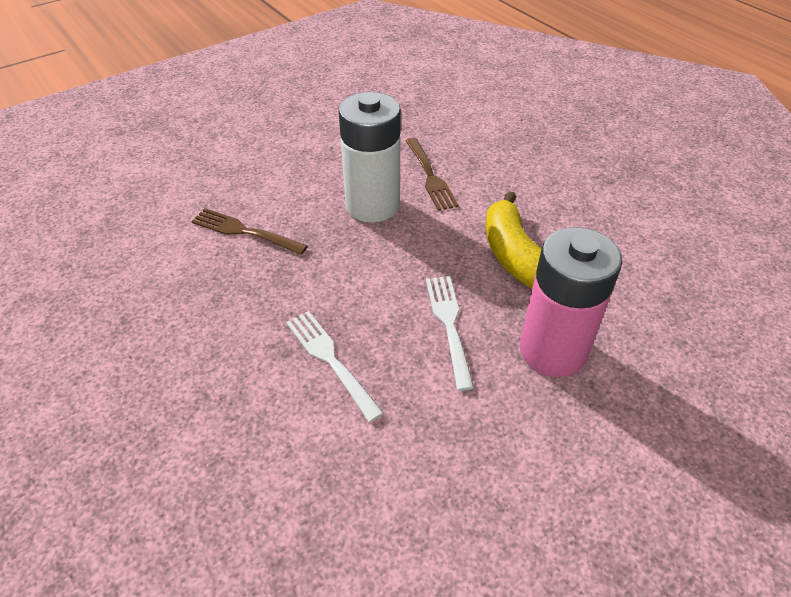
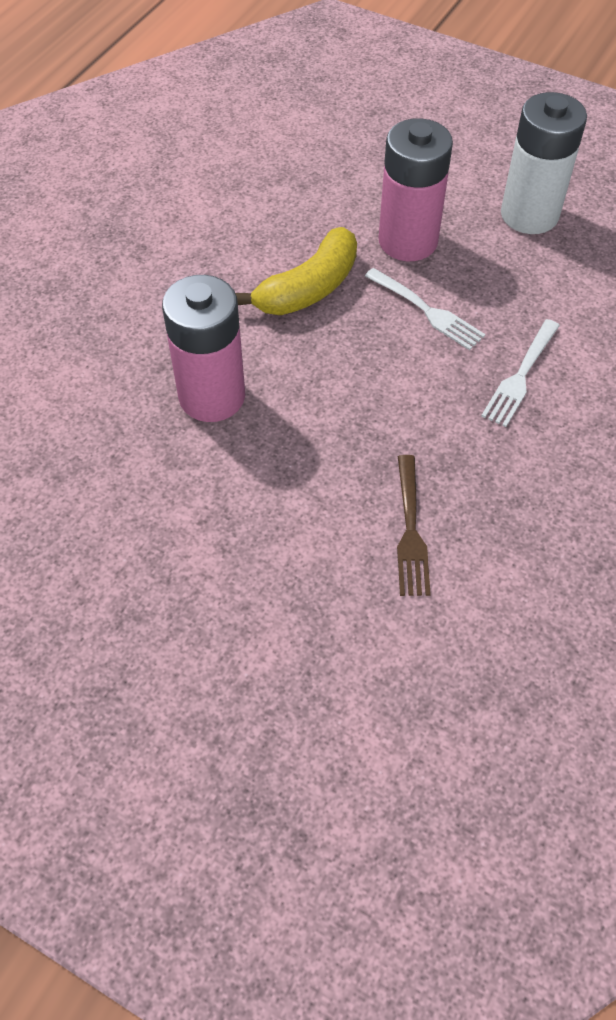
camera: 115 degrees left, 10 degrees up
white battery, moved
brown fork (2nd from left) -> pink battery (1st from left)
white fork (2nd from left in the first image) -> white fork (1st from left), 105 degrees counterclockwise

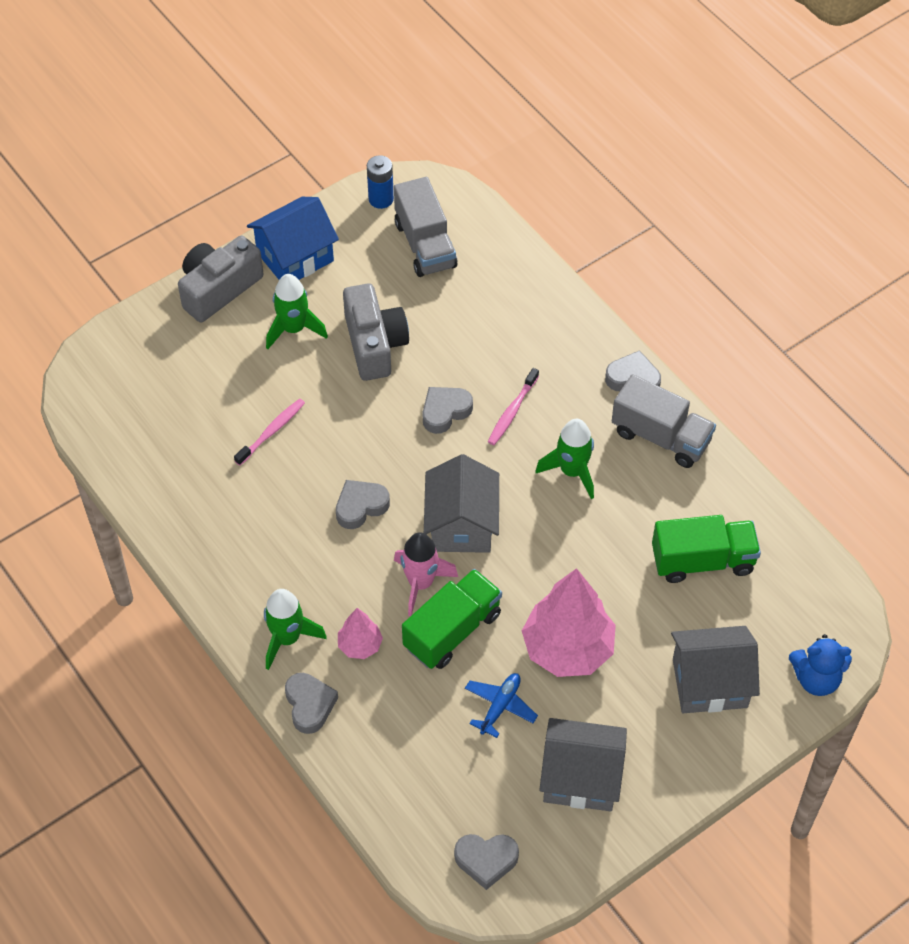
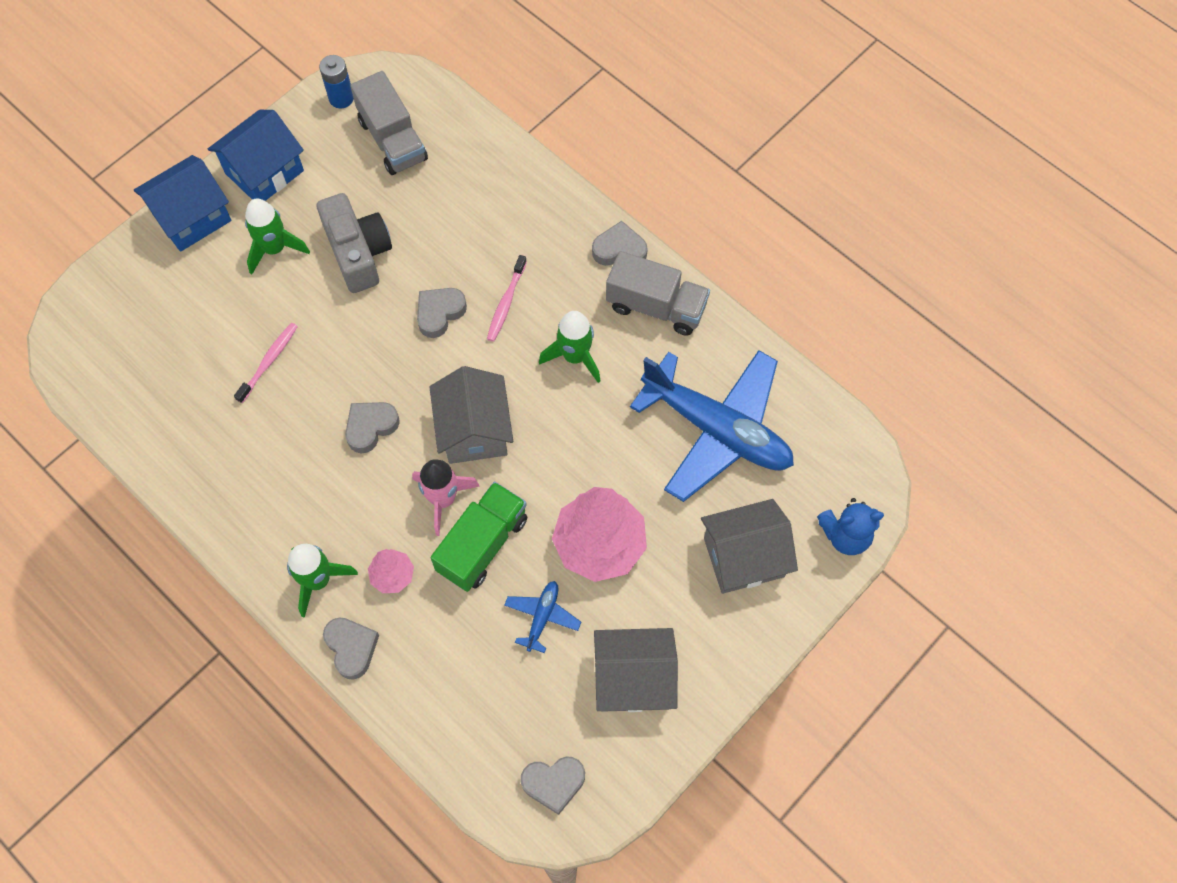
camera: 10 degrees left, 10 degrees up
grey camera (1st from left) -> blue house (1st from left)
green truck (2nd from left) -> blue plane (2nd from left)

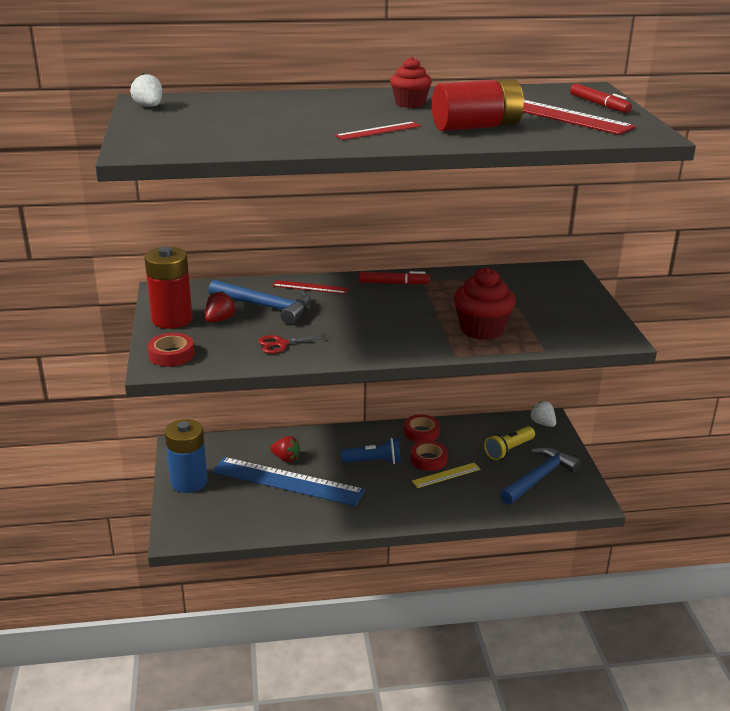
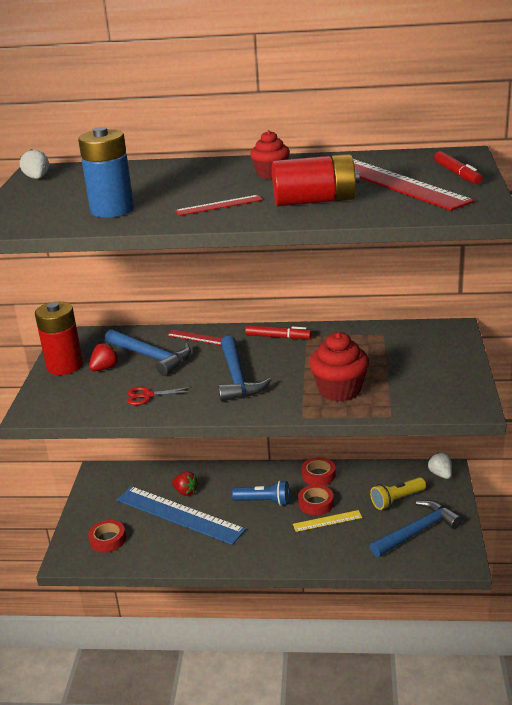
camera: 15 degrees right, 0 degrees up
none -> blue hammer (2nd from left)
red tape (1st from left), moved
blue battery, moved

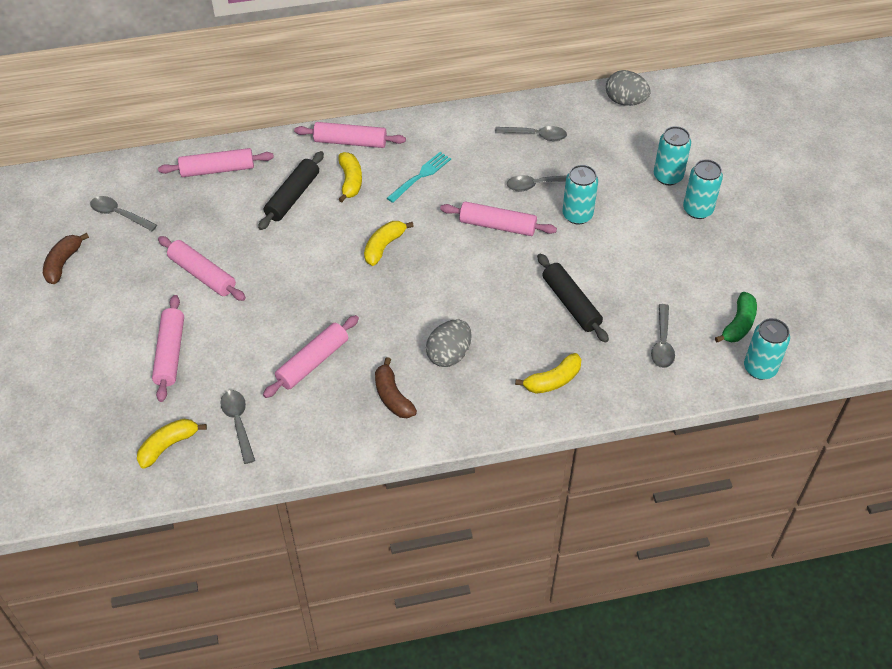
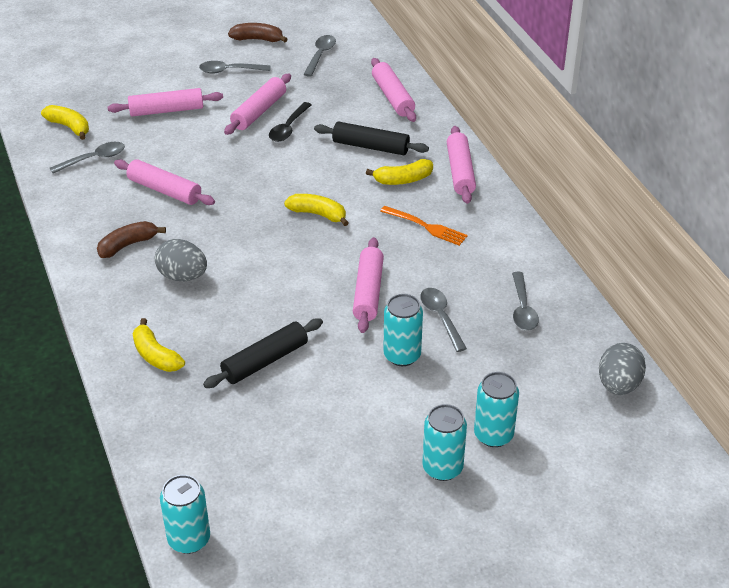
camera: 80 degrees right, 10 degrees down
green banana -> none
none -> black spoon
grey spoon (5th from left in the first image) -> grey spoon (2nd from left), moved
turquoise fork -> orange fork

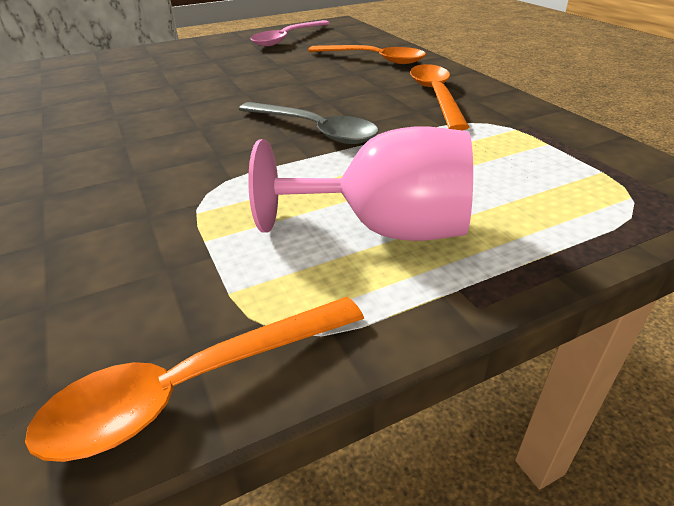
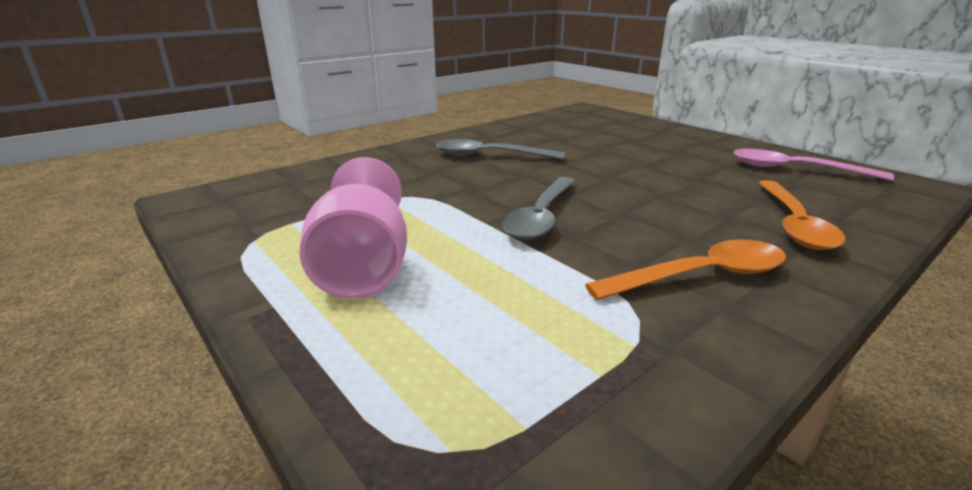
camera: 75 degrees right, 10 degrees down
orange spoon (1st from left) -> none
none -> grey spoon (1st from left)

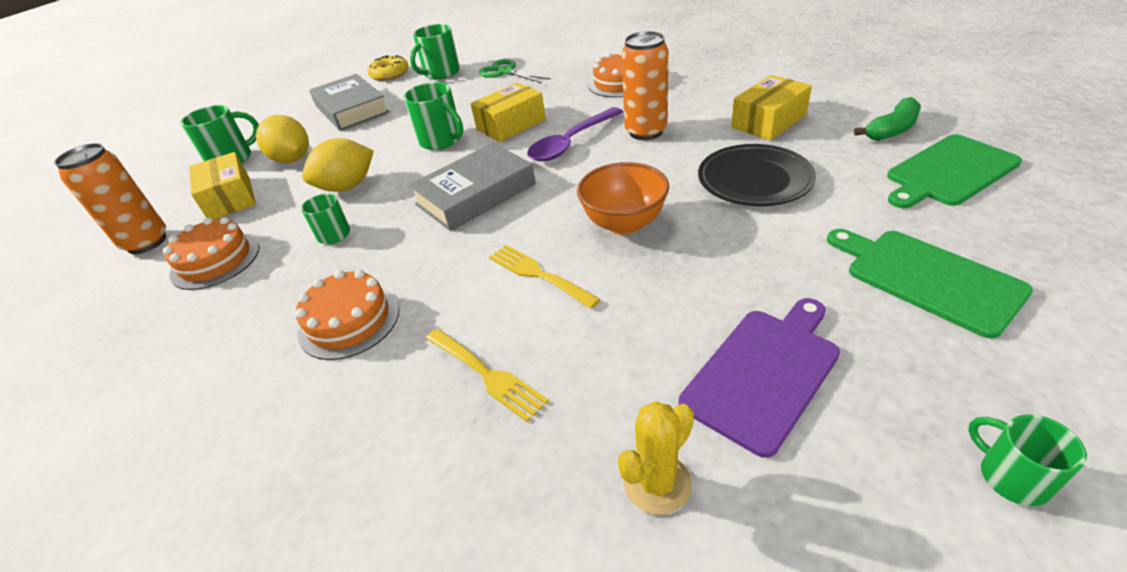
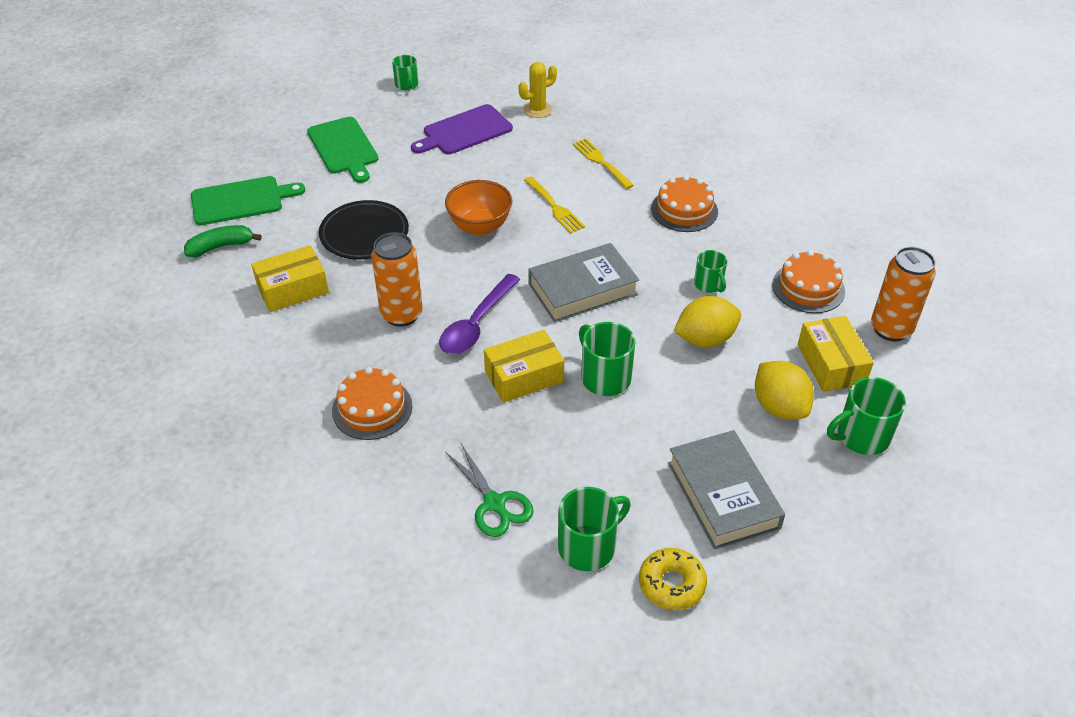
camera: 170 degrees left, 5 degrees up
purple spoon, 150 degrees clockwise

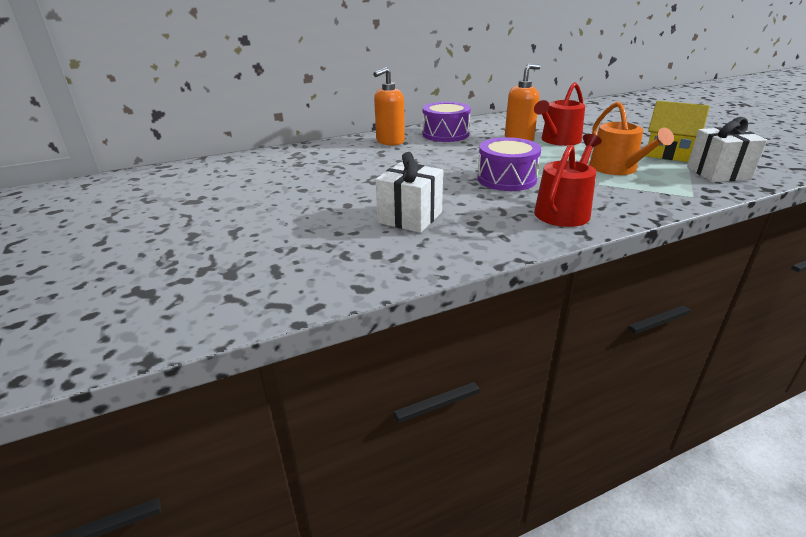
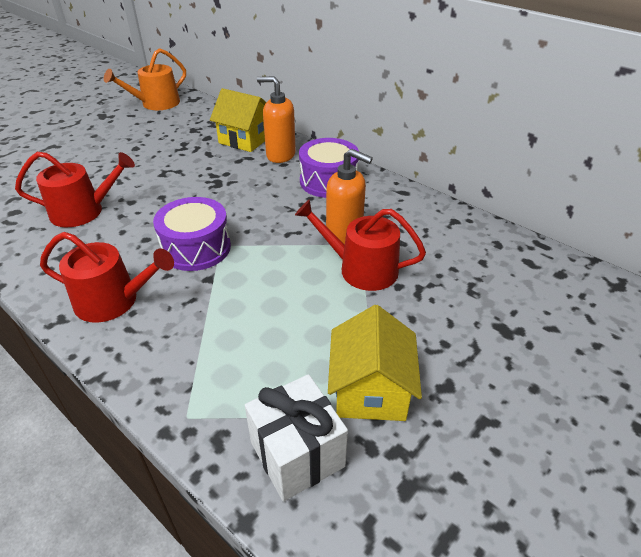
camera: 65 degrees right, 10 degrees up
none -> yellow house (1st from left)
orange watering can, moved
white gift (1st from left) -> red watering can (1st from left)

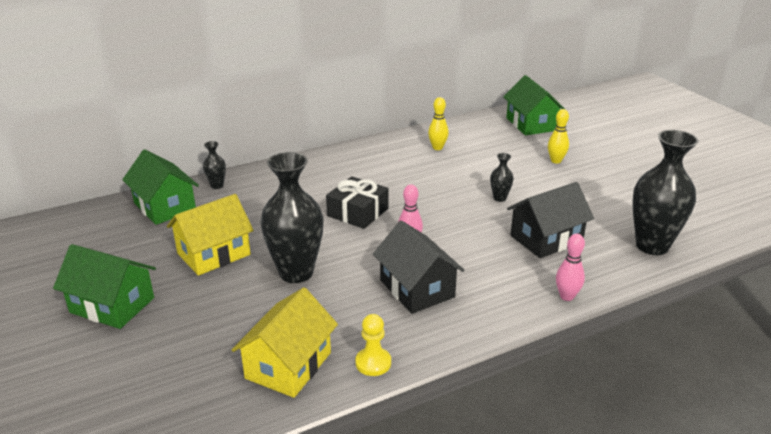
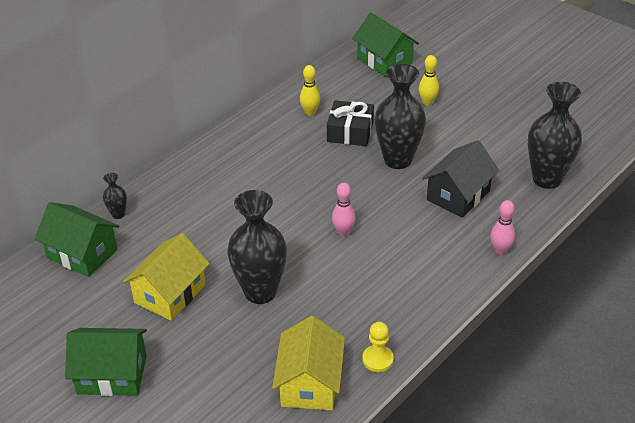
camera: 20 degrees left, 10 degrees up
black house (1st from left) -> none
black gift, moved
black vase (3rd from left), x2.27

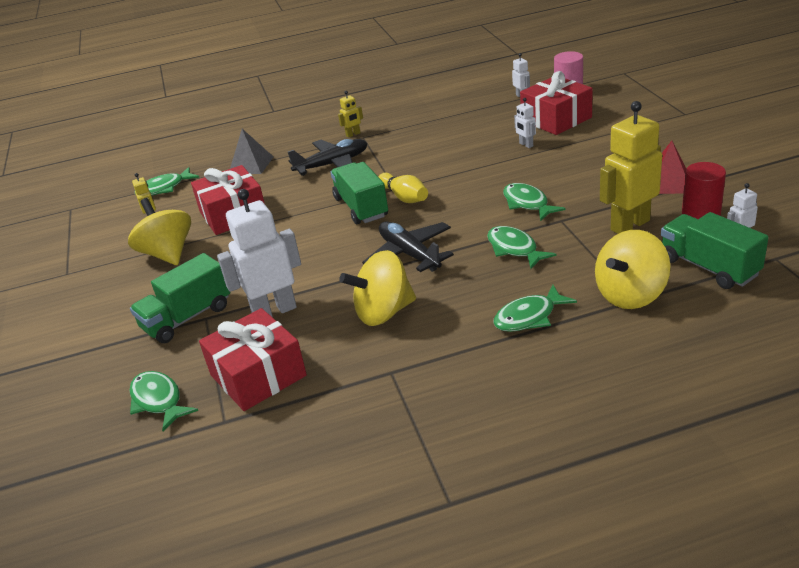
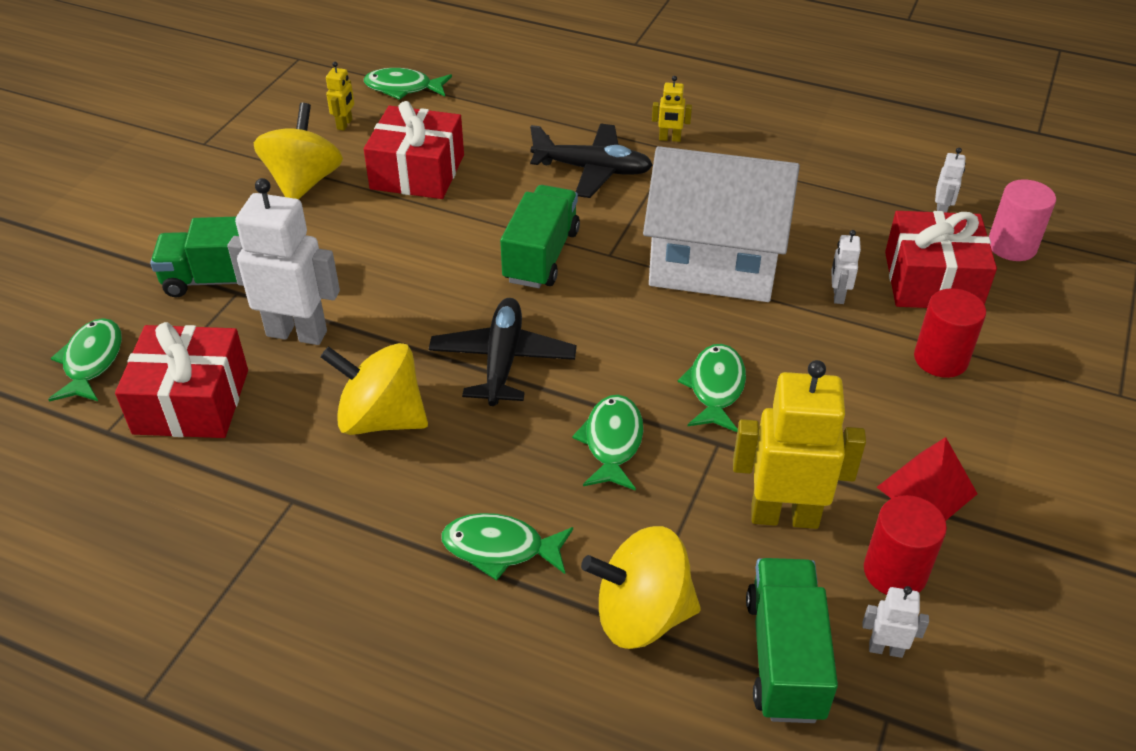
camera: 35 degrees right, 10 degrees up
grey pyramid -> none
yellow bowling pin -> none
none -> white house
none -> red cylinder (2nd from left)

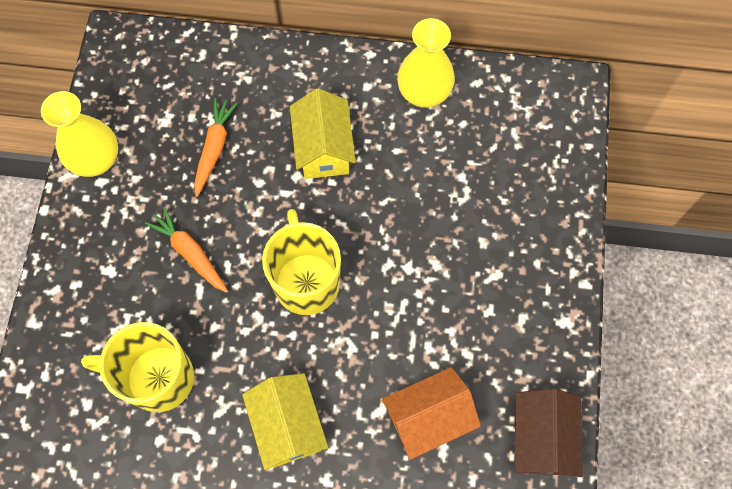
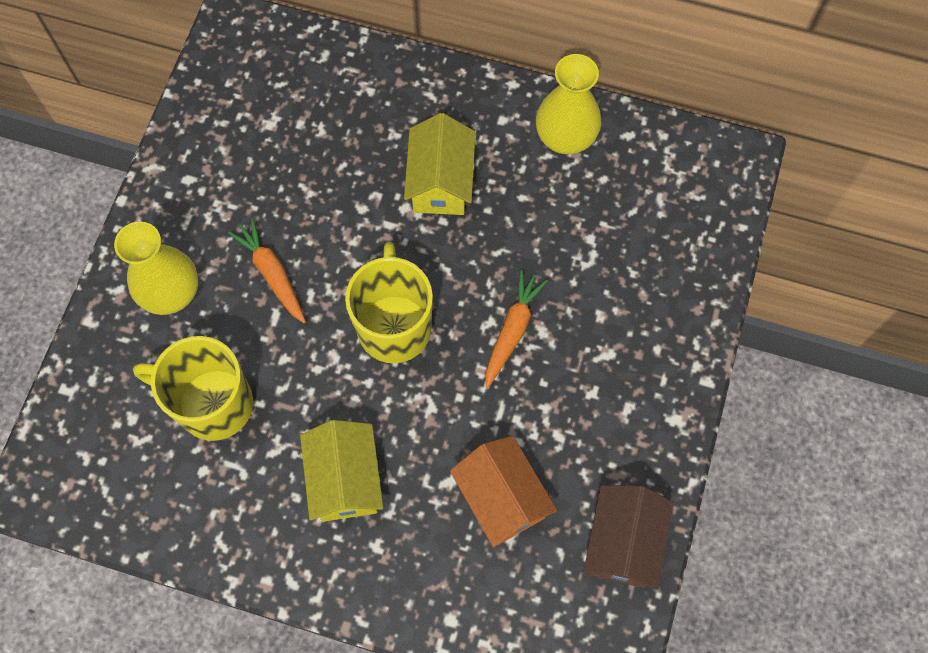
camera: 10 degrees right, 0 degrees up
yellow vase (1st from left), moved
orange carrot (2nd from left), moved
orange house, 75 degrees clockwise

